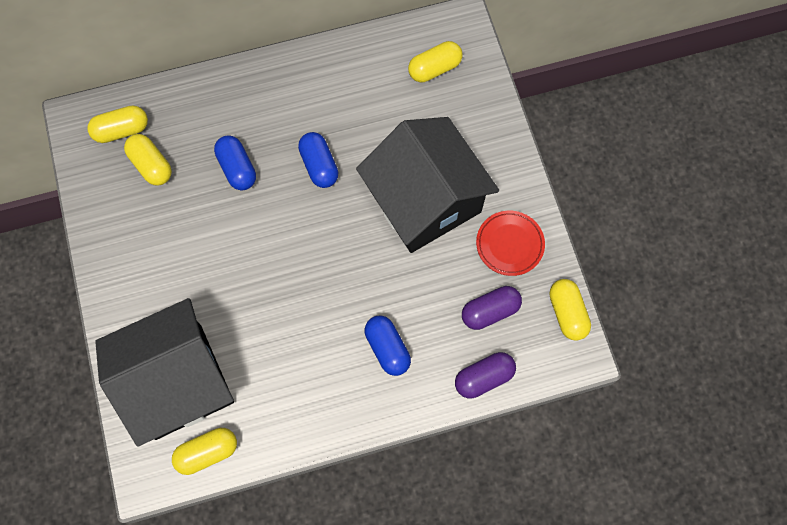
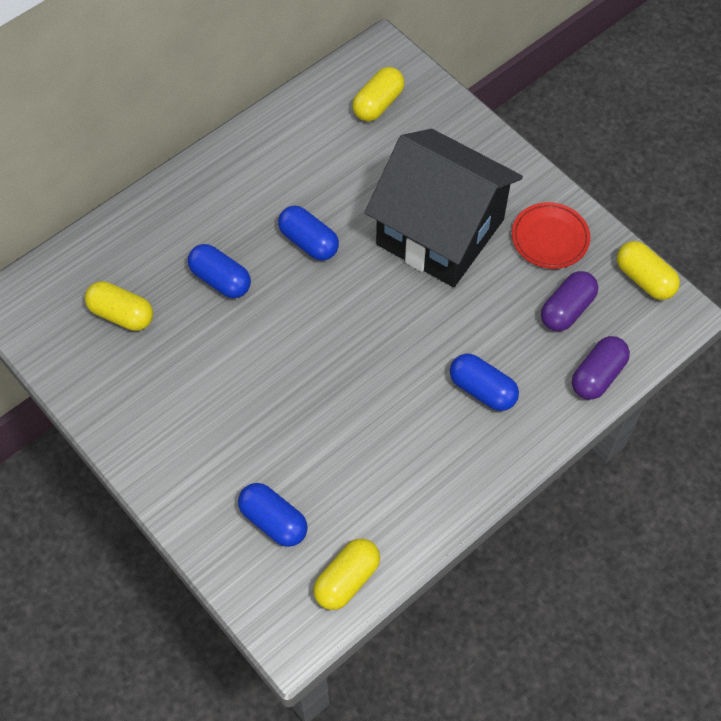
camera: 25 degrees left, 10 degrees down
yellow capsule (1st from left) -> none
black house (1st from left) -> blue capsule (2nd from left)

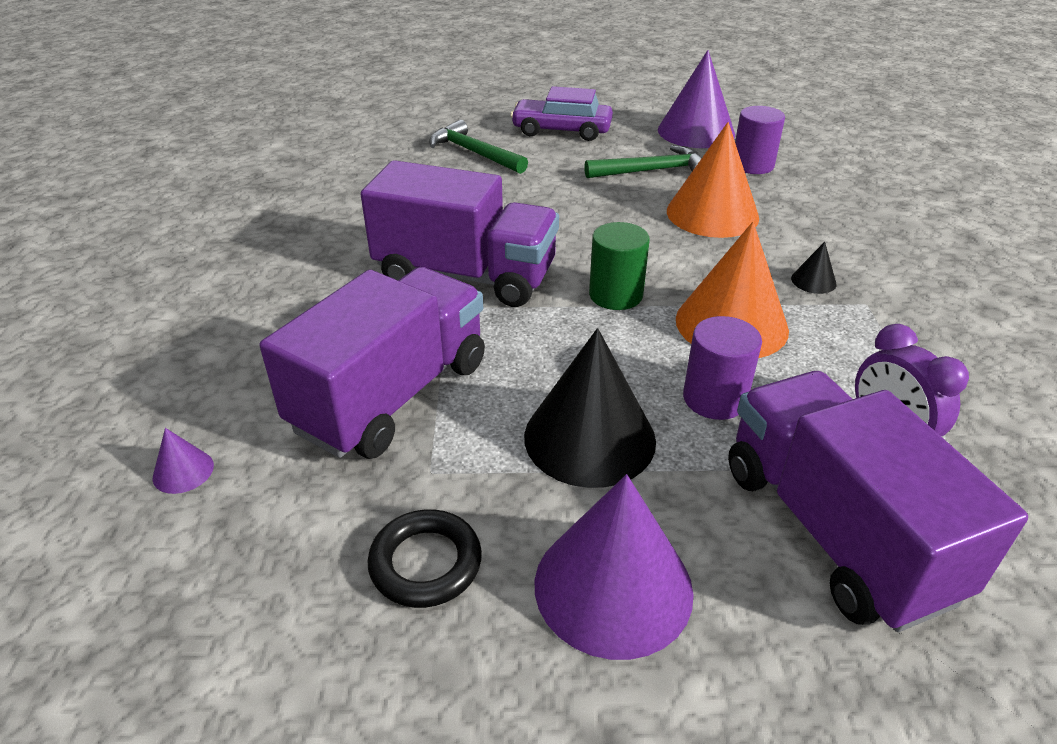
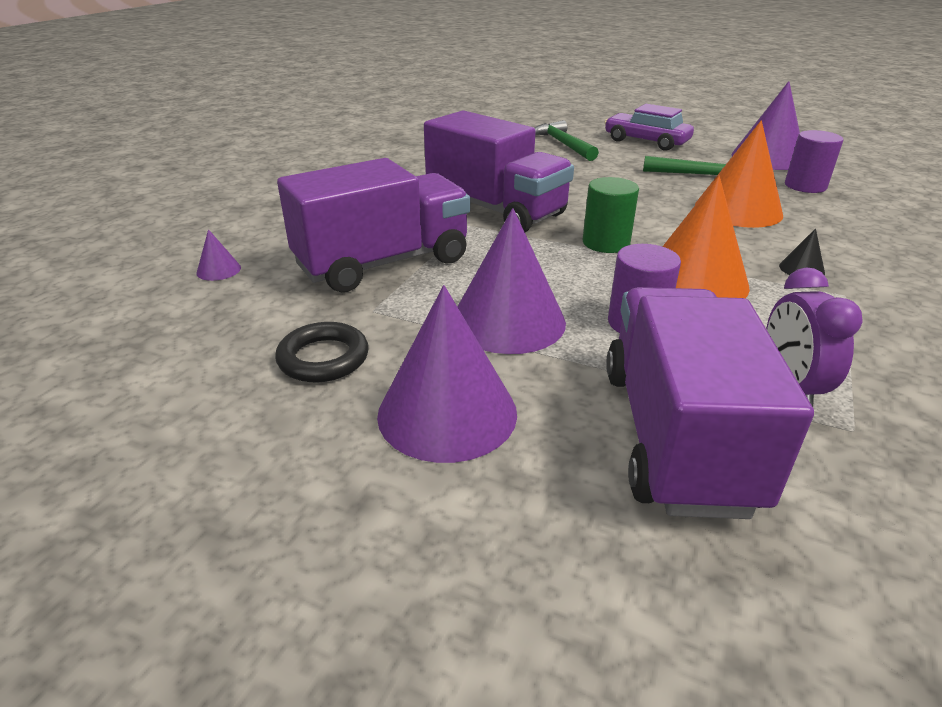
camera: 25 degrees right, 5 degrees down
black cone (1st from left) -> purple cone (3rd from left)

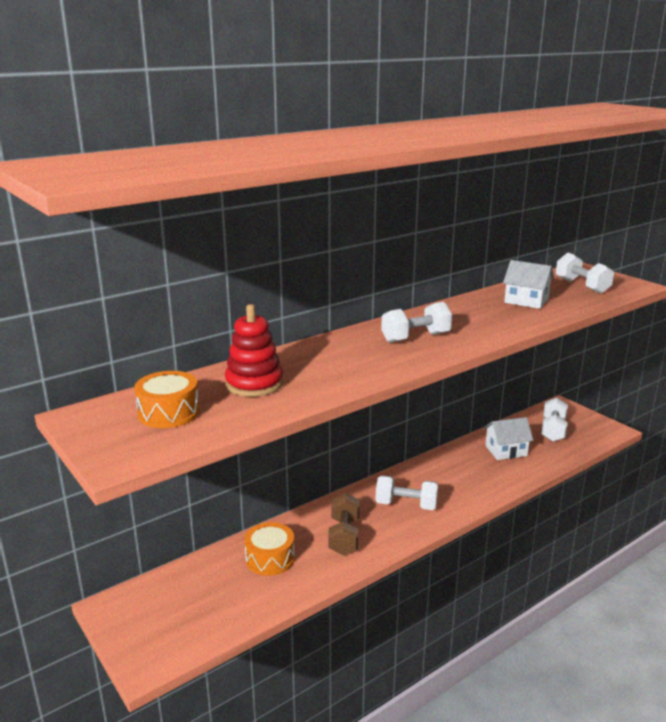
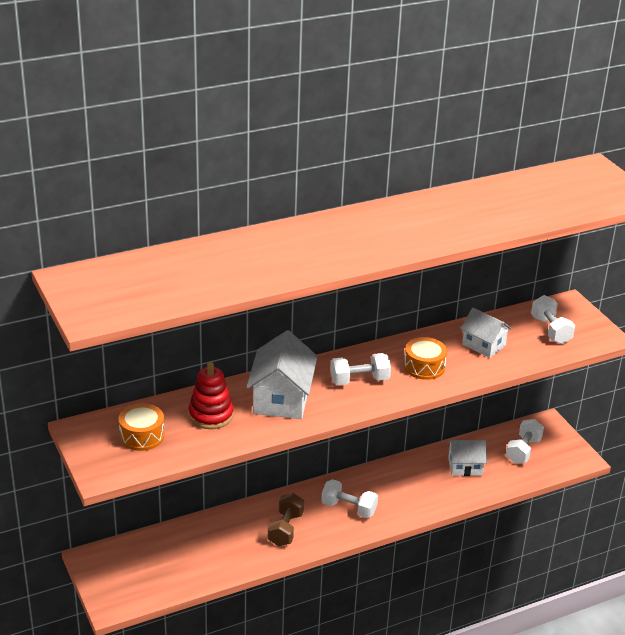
camera: 10 degrees right, 10 degrees up
none -> white house (1st from left)
orange drum (2nd from left), moved

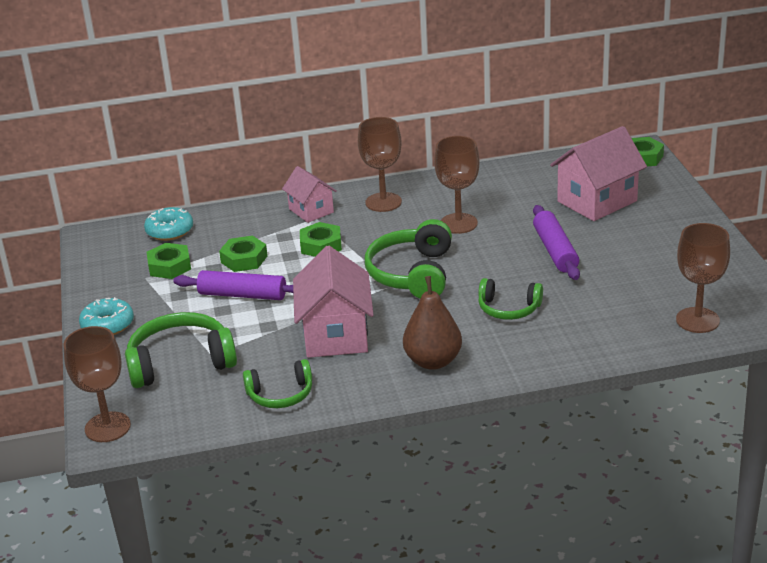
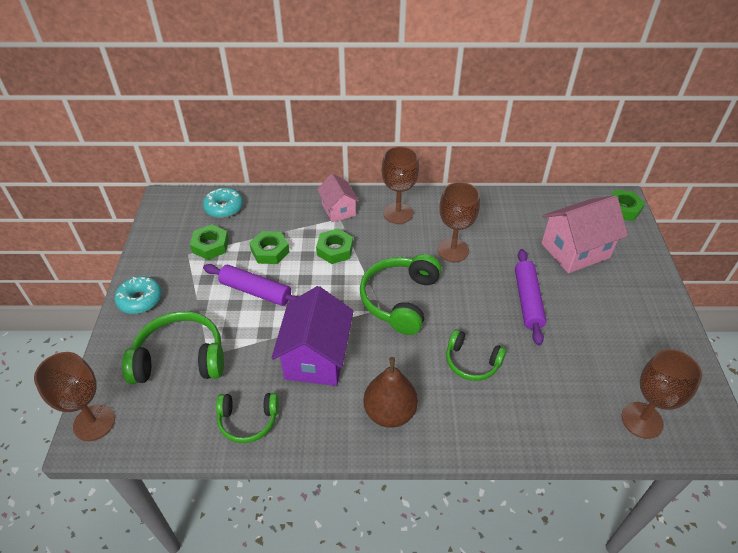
camera: 10 degrees right, 15 degrees up
pink house (2nd from left) -> purple house

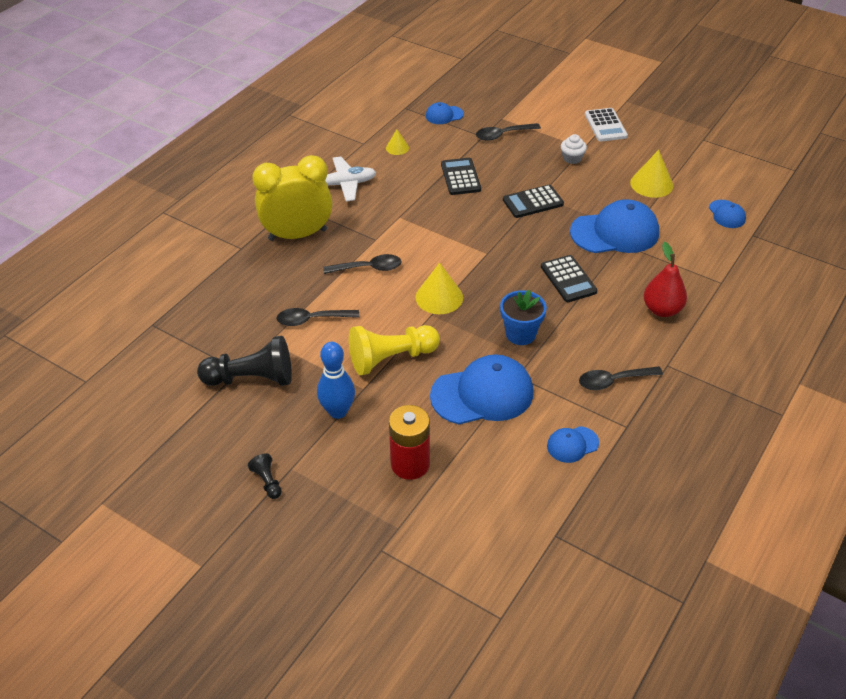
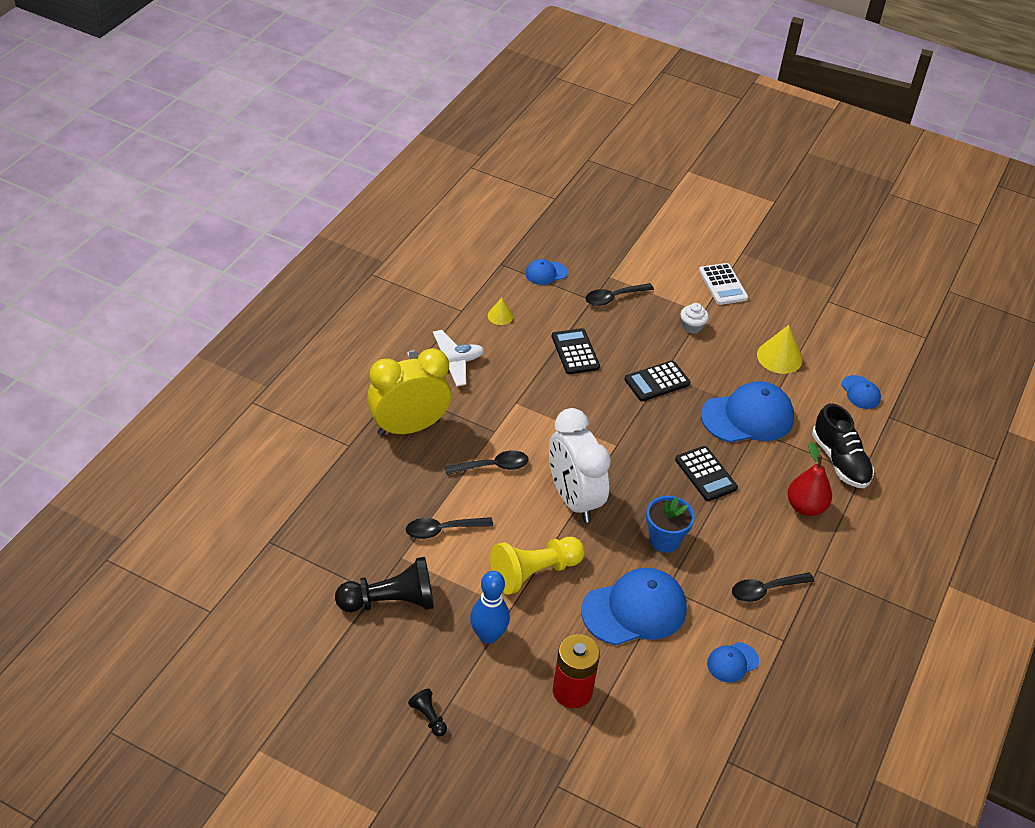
camera: 10 degrees left, 0 degrees up
none -> black shoe
yellow cone (2nd from left) -> white clock

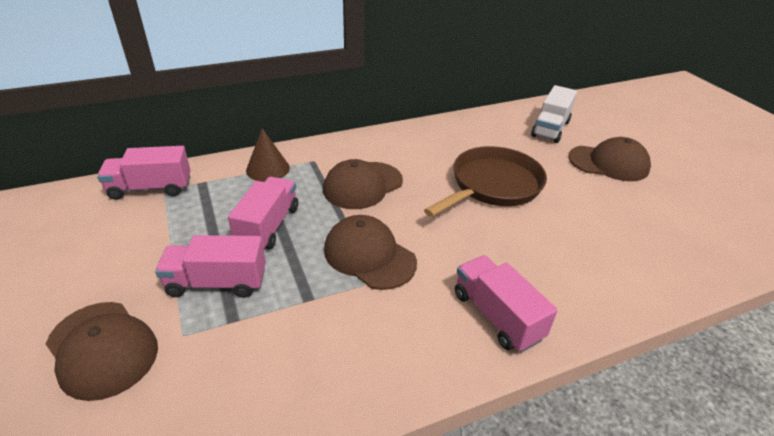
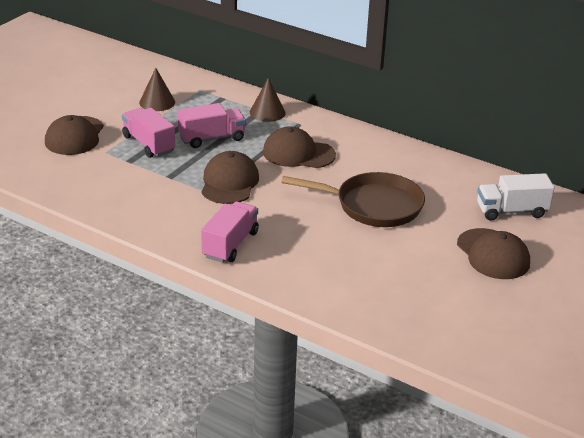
camera: 55 degrees right, 5 degrees down
pink truck (1st from left) -> none
none -> brown cone (1st from left)

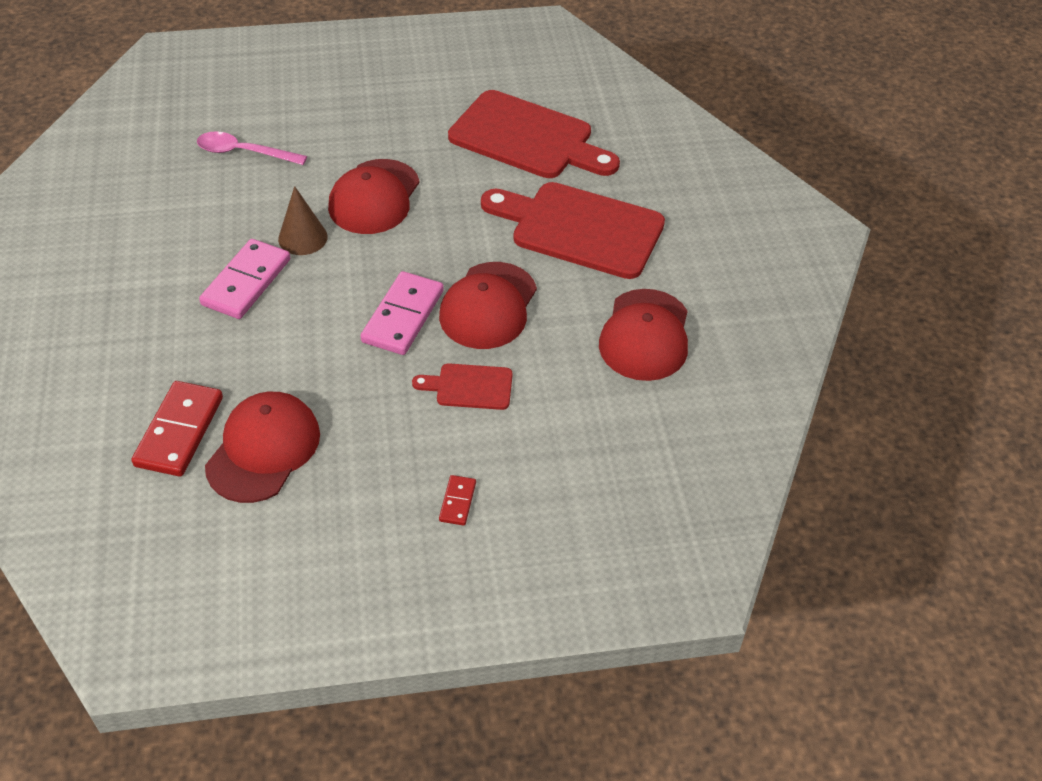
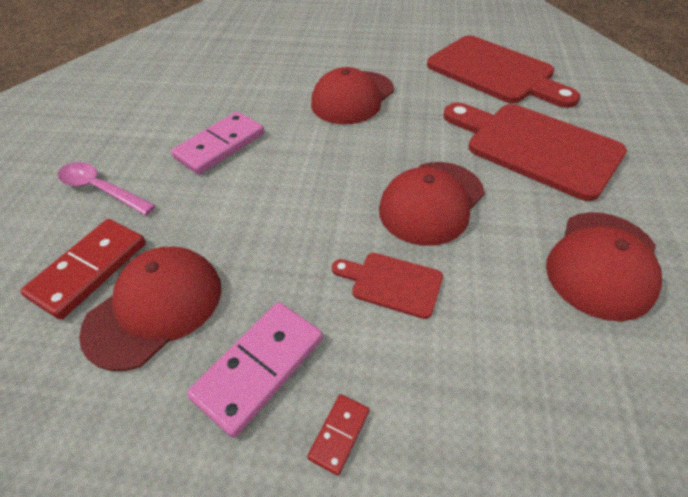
camera: 20 degrees right, 0 degrees up
brown cone -> none
pink spoon, moved
pink domino (2nd from left), moved

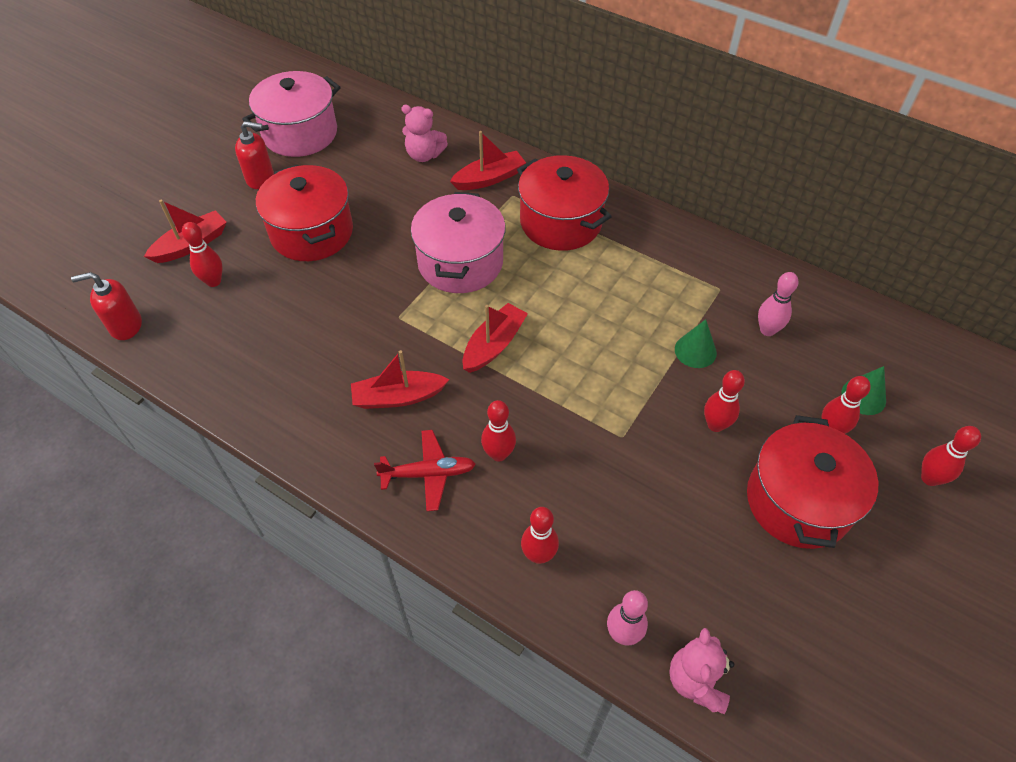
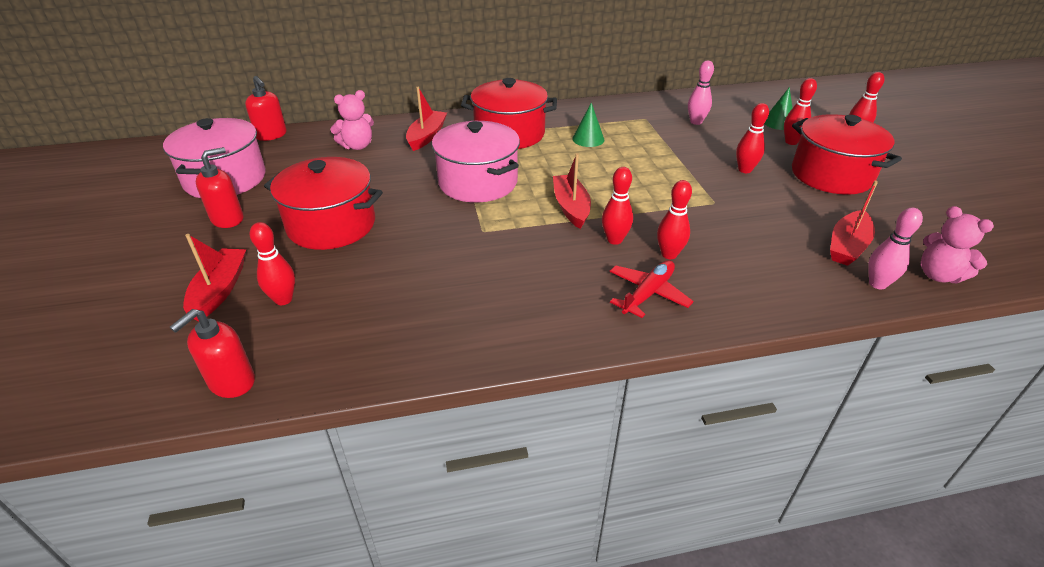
camera: 45 degrees left, 15 degrees down
none -> red soap dispenser (3rd from left)
red boat (2nd from left in the first image) -> red boat (4th from left), moved
red bowling pin (3rd from left in the first image) -> red bowling pin (2nd from left), moved
green cone (1st from left), moved

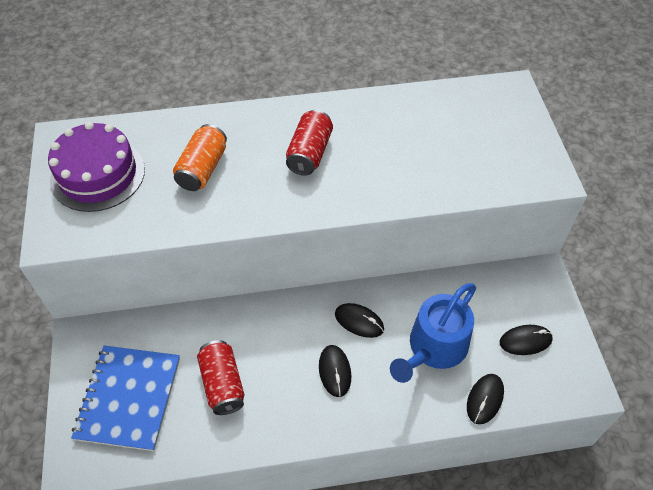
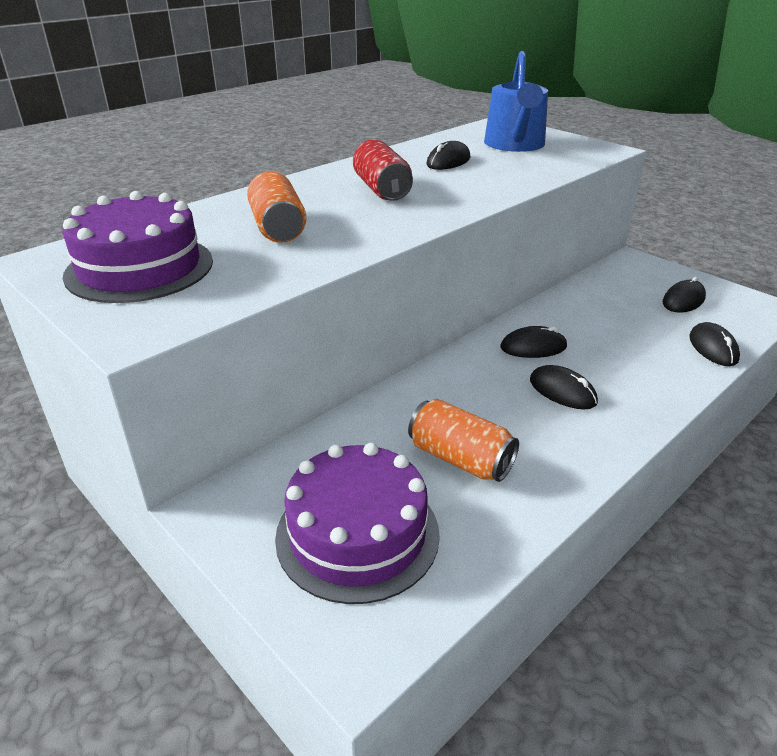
camera: 35 degrees left, 20 degrees down
none -> black mouse (1st from left)
blue watering can, moved
blue notebook -> purple cake (2nd from left)
red can (1st from left) -> orange can (2nd from left)

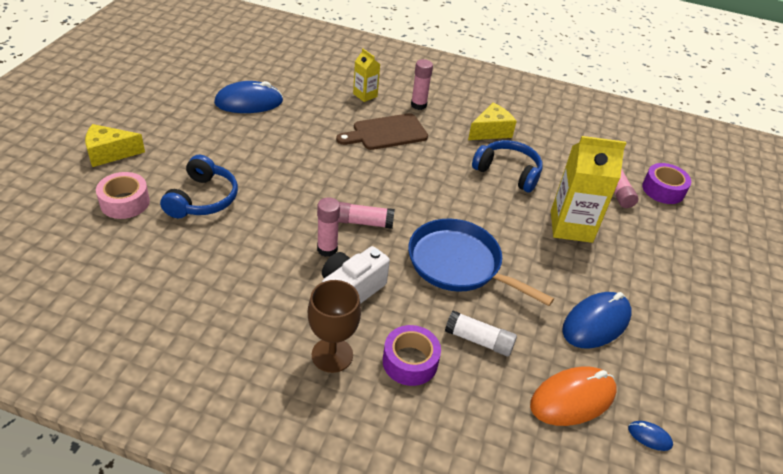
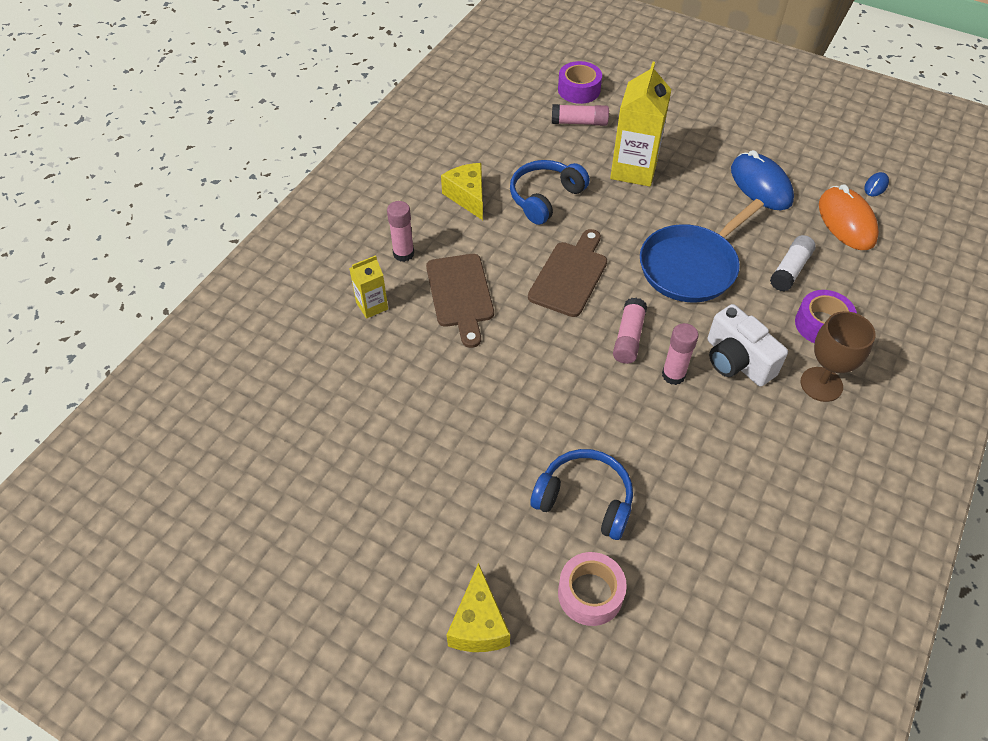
camera: 75 degrees left, 10 degrees up
blue mouse (1st from left) -> none
none -> brown cutting board (2nd from left)

